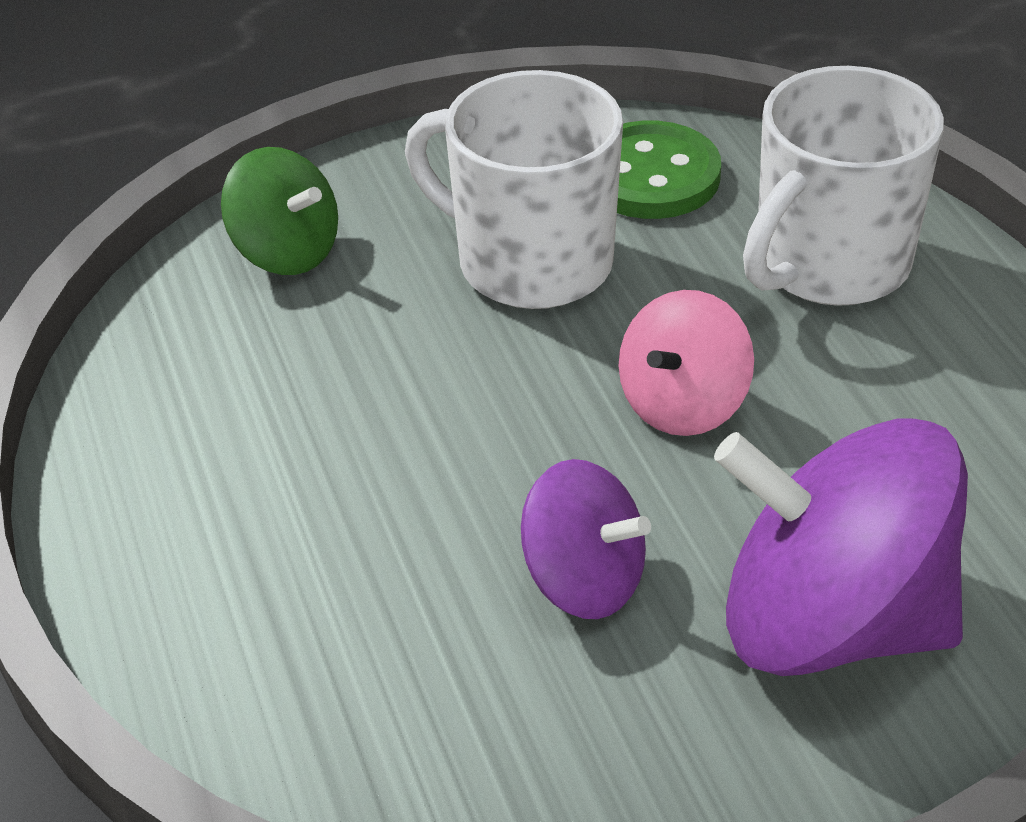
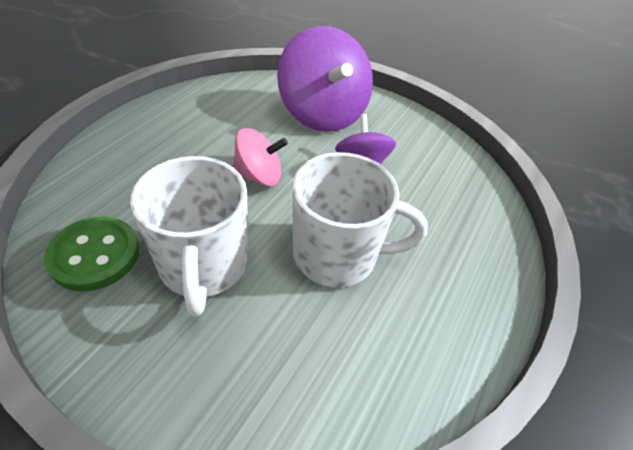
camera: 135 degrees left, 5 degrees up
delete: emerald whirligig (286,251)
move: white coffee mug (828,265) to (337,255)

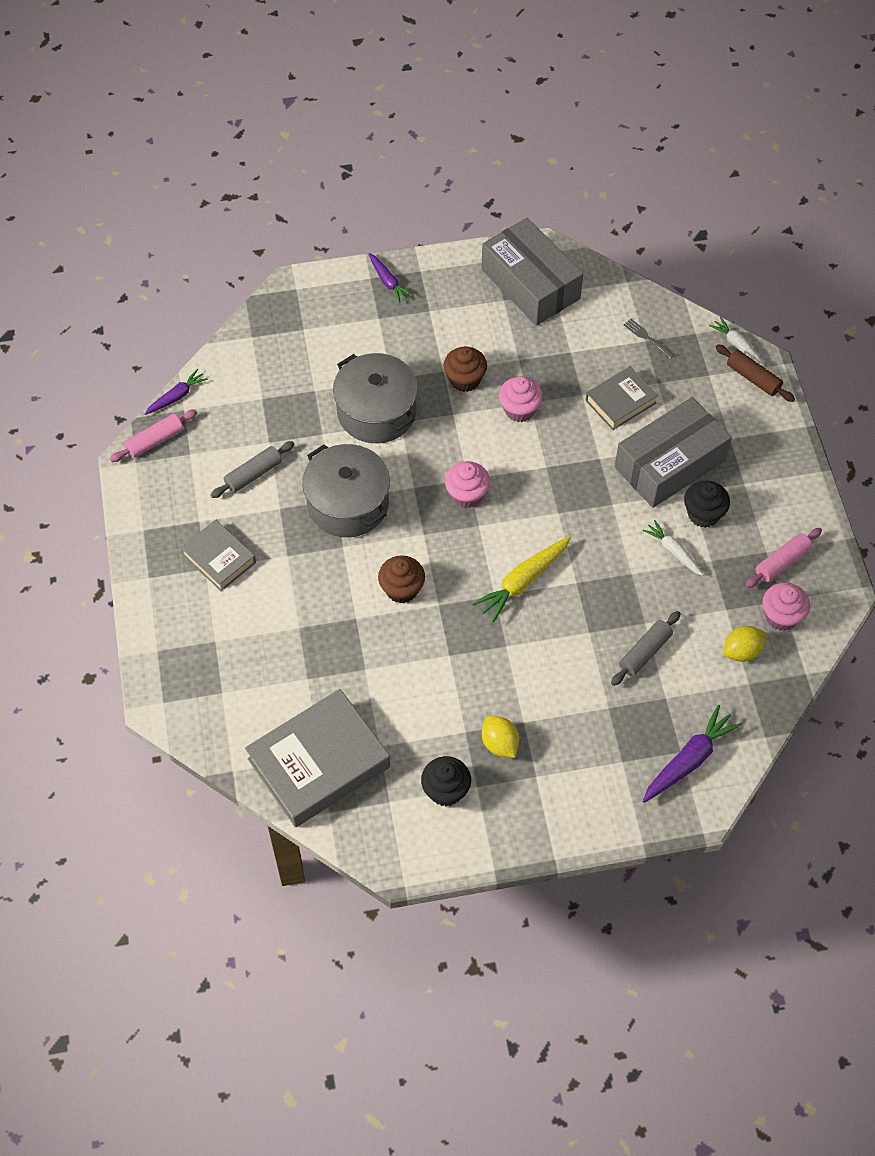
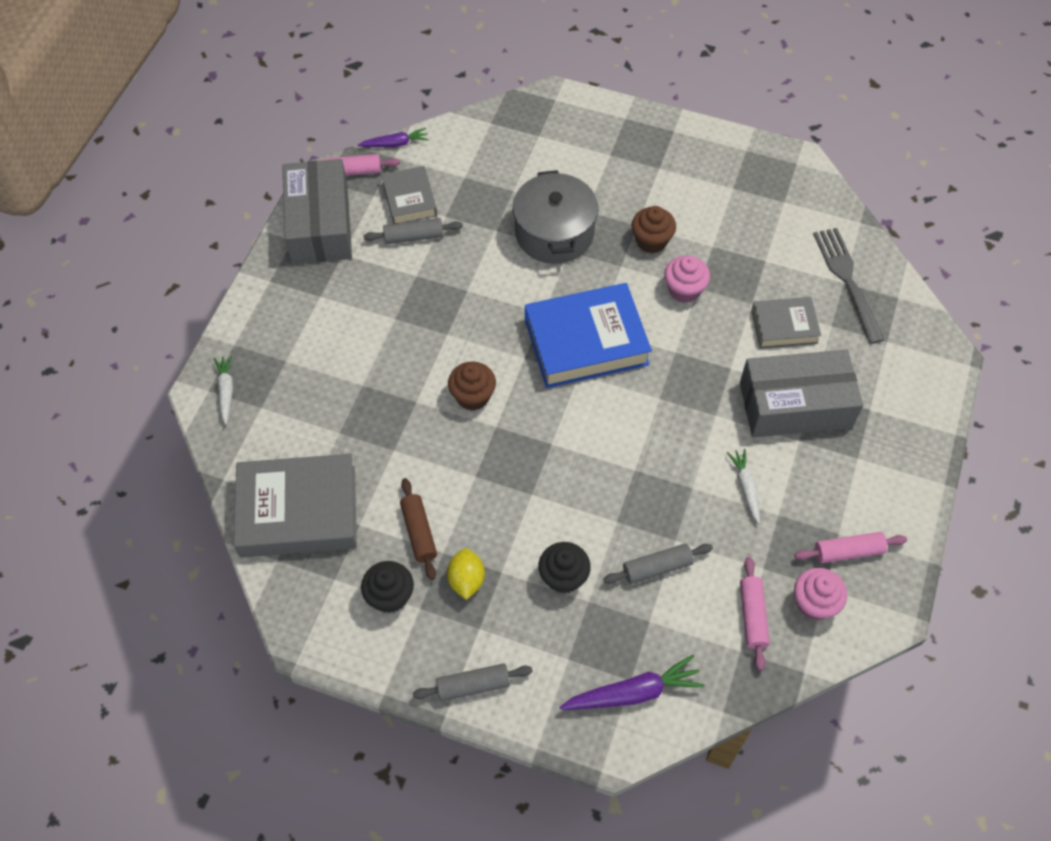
camera: 30 degrees right, 0 degrees up
delete: grey pot (348,504); purple toy carrot (388,282); bright yellow toy carrot (523,582)
insert: grey pastry roller (473,685)
move: white toy carrot (737,345) to (226,391); grey parcel (530,284) to (320,224); grey hardcover (219,558) to (409,200); russet pastry roller (753,378) to (419,532); jet-black fairy cake (703,514) to (563,577)
replace: rose-pink fairy cake (467,495) to royal blue hardcover (586,342); bright yellow citrus fruit (742,651) to rose-pink pastry roller (753,616)
resize: grey dinner fork (647,338) = (848,281) x2.17

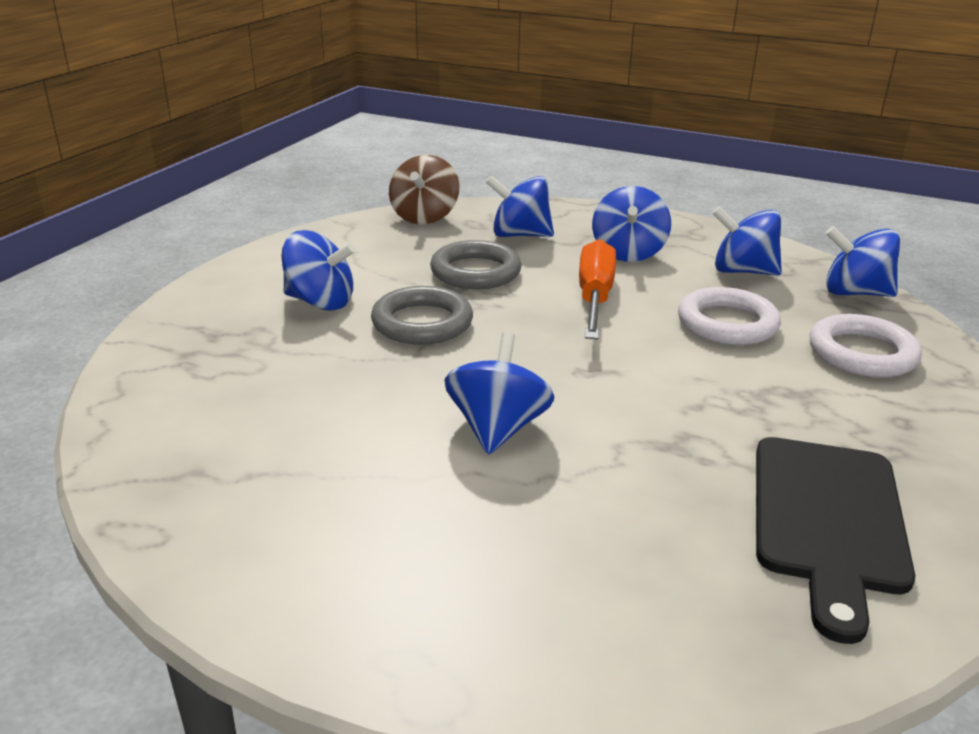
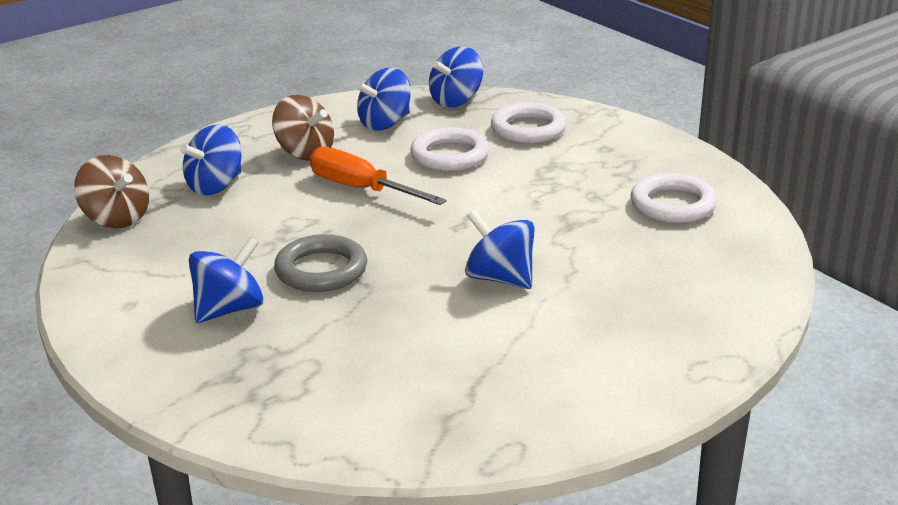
camera: 60 degrees left, 0 degrees up
delete: grey hoop (475,272)
replace: jet-black chopping board (827,520) to white hoop (673,205)
recolor: royal blue whirligig (628,252) to russet whirligig (305,153)

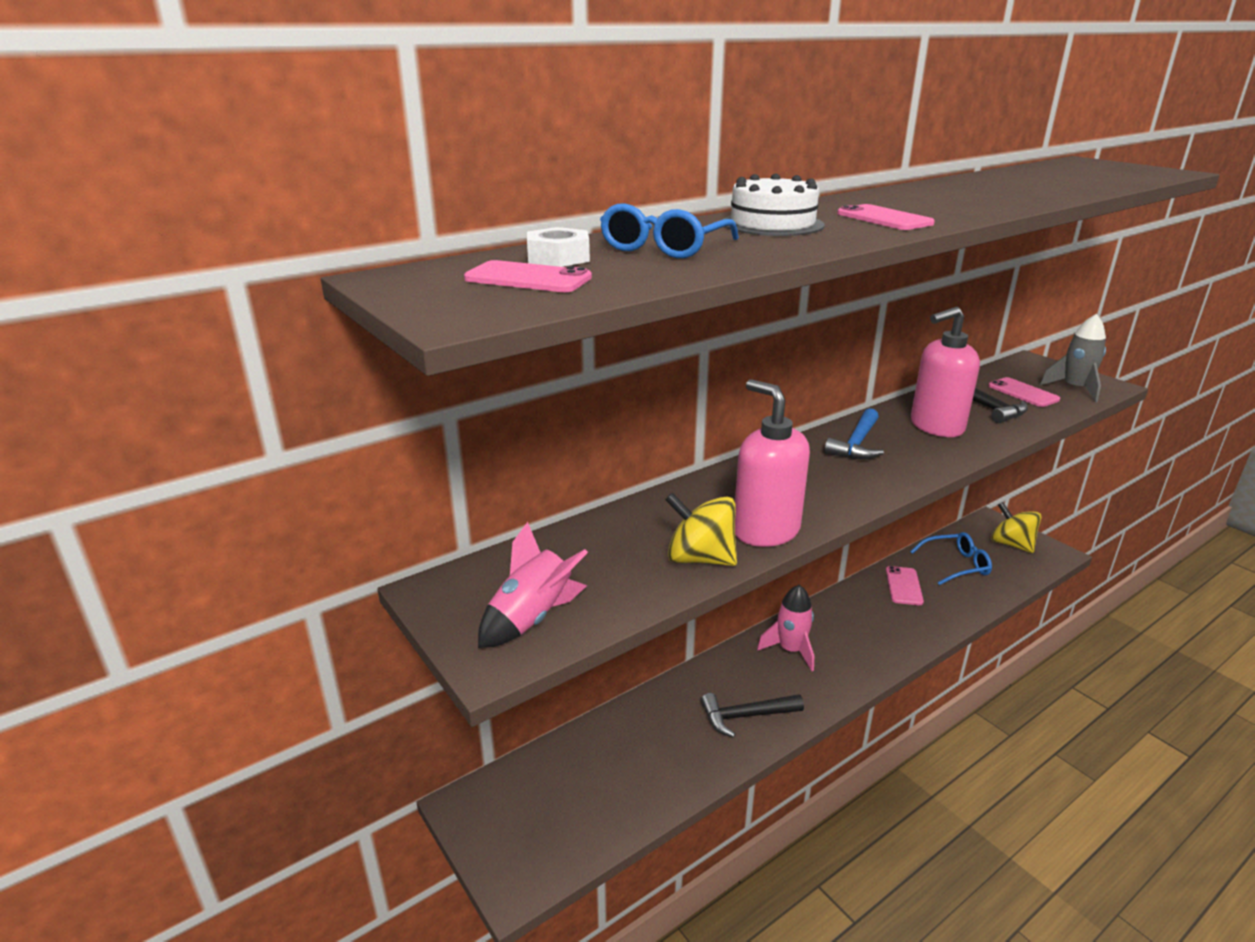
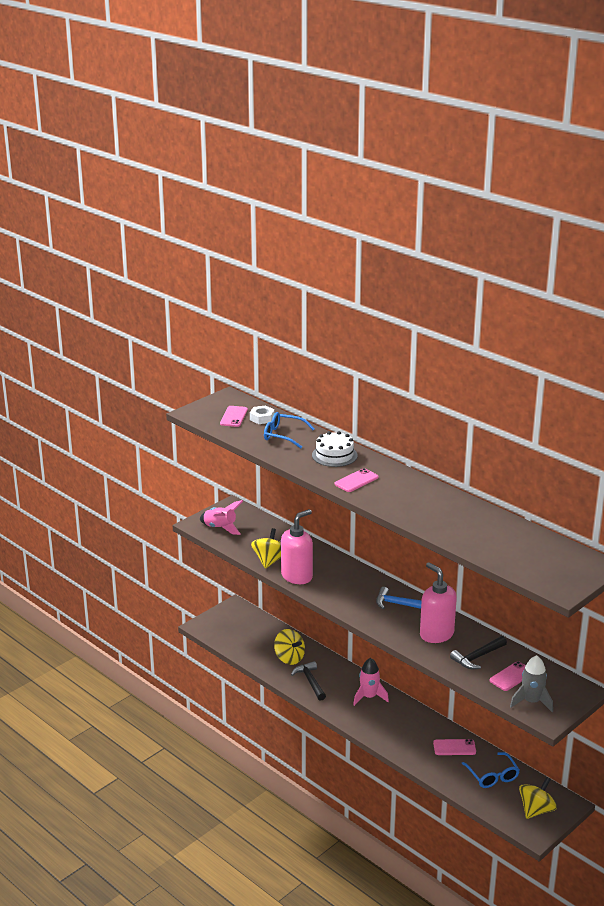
camera: 80 degrees right, 0 degrees up
insert: bright yellow whirligig (289,658)

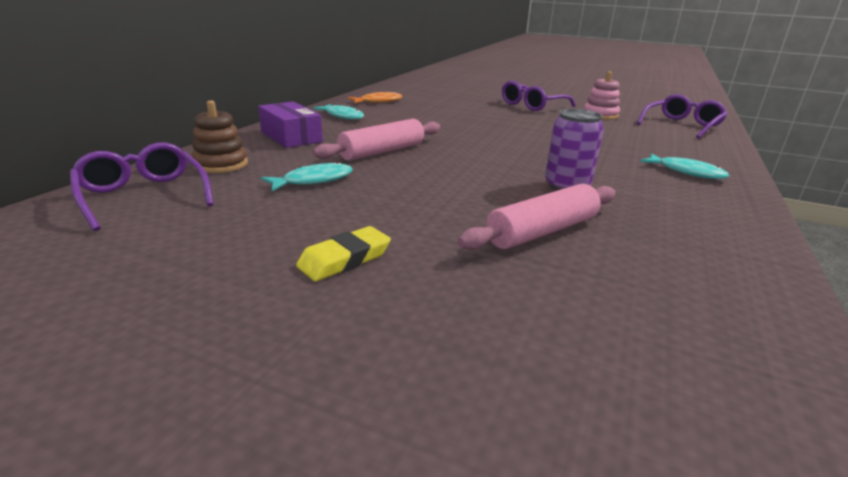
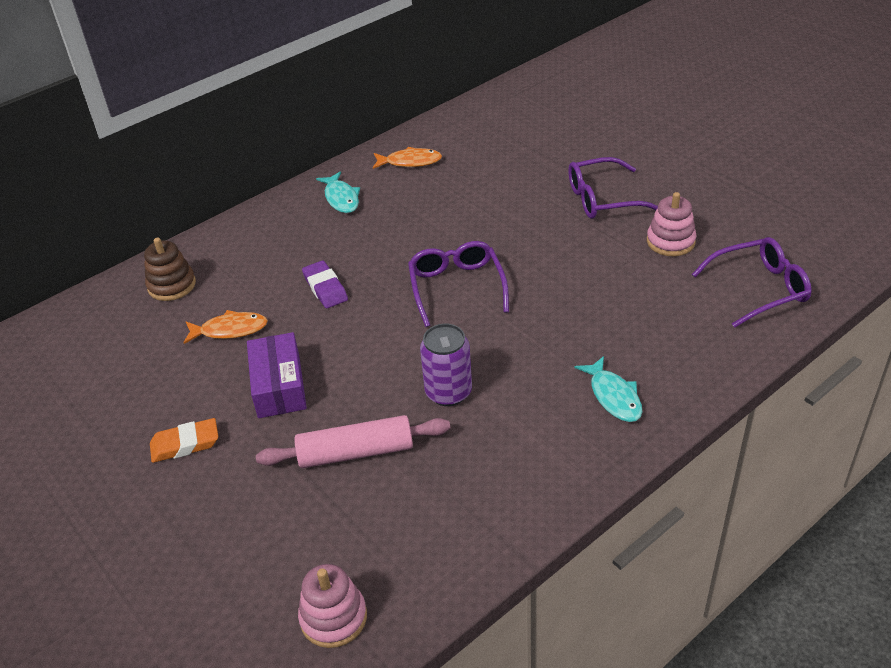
camera: 30 degrees right, 15 degrees up
insert: rose-pink stacking toy (333,618)
move: purple parcel (291,137) to (279,386); purple spectacles (144,196) to (456,287)
replace: rose-pink pastry roller (382,151) to purple gum eraser (325,288)
recolor: bright yellow gum eraser (345,259) to orange gum eraser (185,444); aqua fish (313,180) to orange fish (230,330)

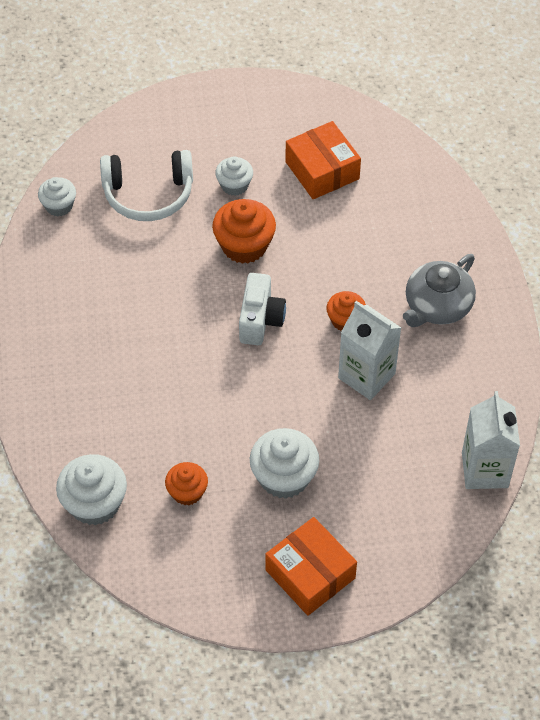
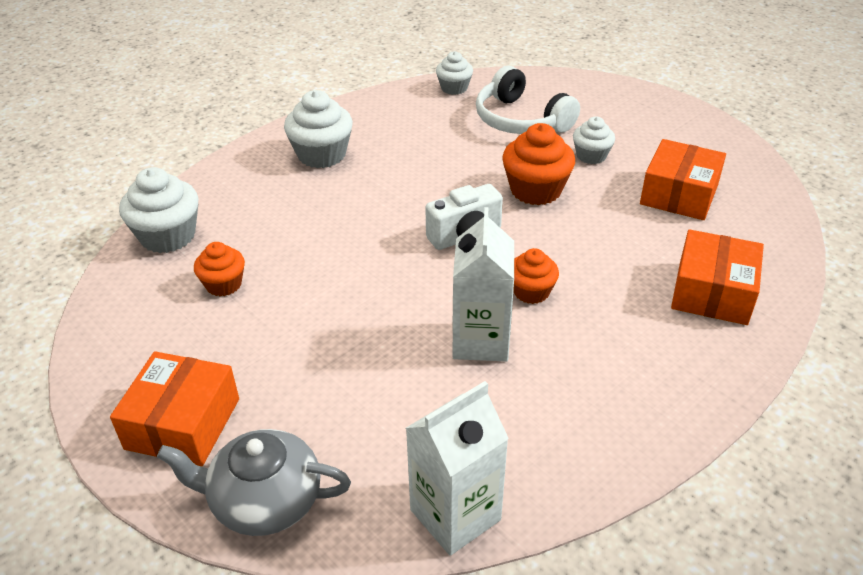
camera: 55 degrees right, 15 degrees down
insert: orange parcel (712,292)
move: grey tea pot (437,306) to (264,500); white fairy cake (284,477) to (322,155)

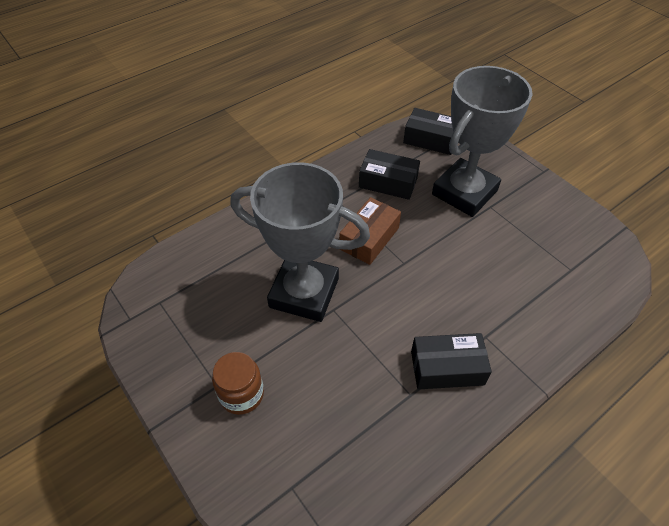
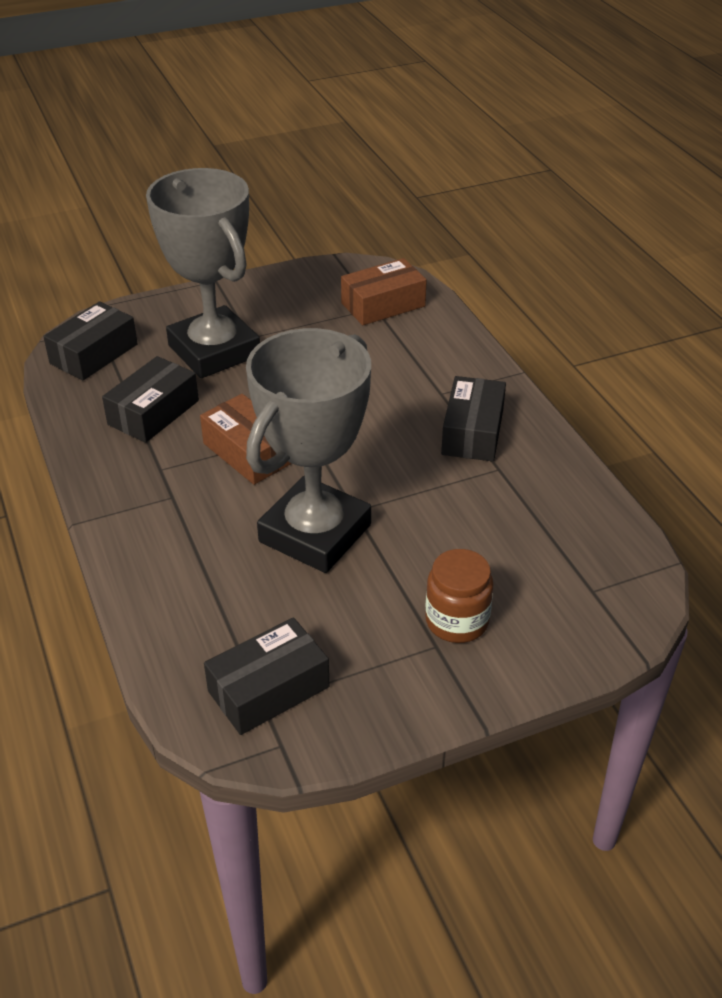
camera: 75 degrees left, 10 degrees down
insert: jet-black parcel (269,689); russet parcel (383,305)

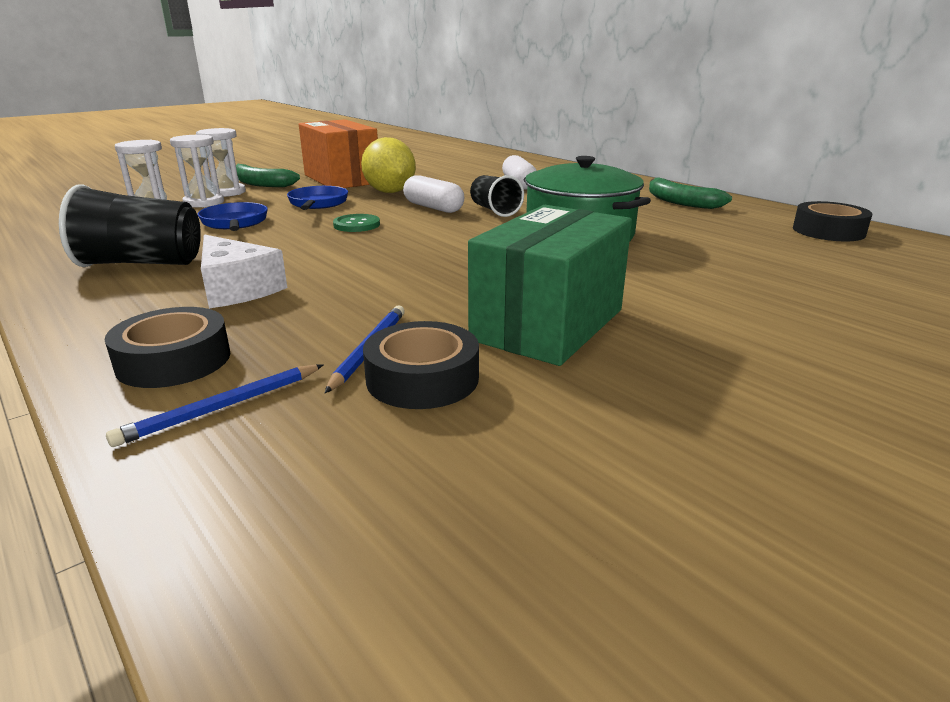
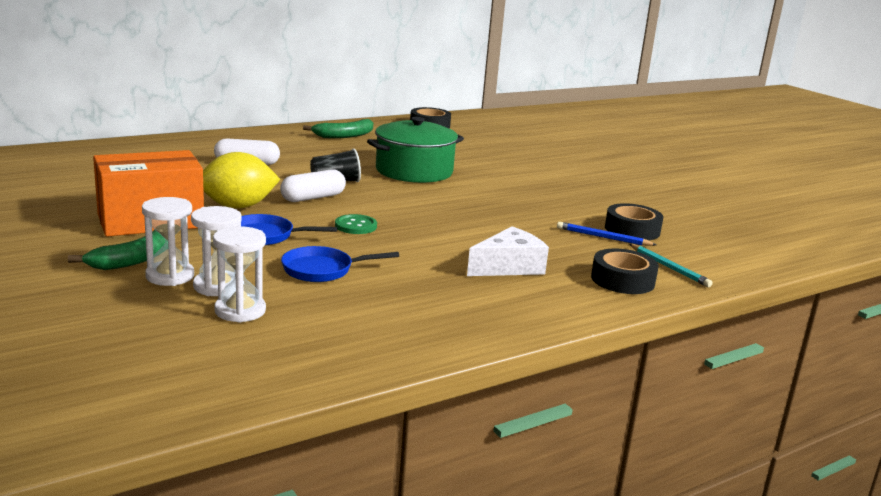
camera: 85 degrees left, 5 degrees down
delete: jet-black cup (142,263); emerald parcel (548,324)
recolor: royal blue wooden pencil (222,407) to aqua wooden pencil (669,268)

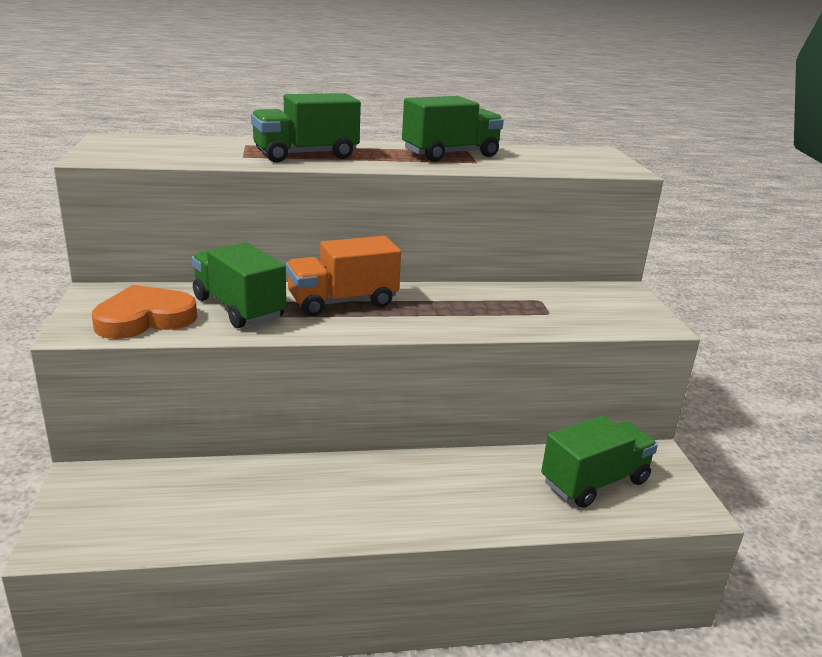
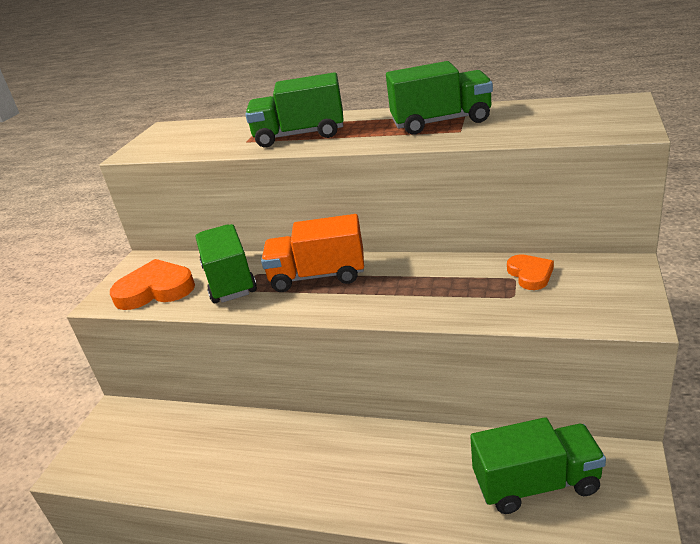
camera: 30 degrees right, 5 degrees up
insert: orange love heart (530,274)

